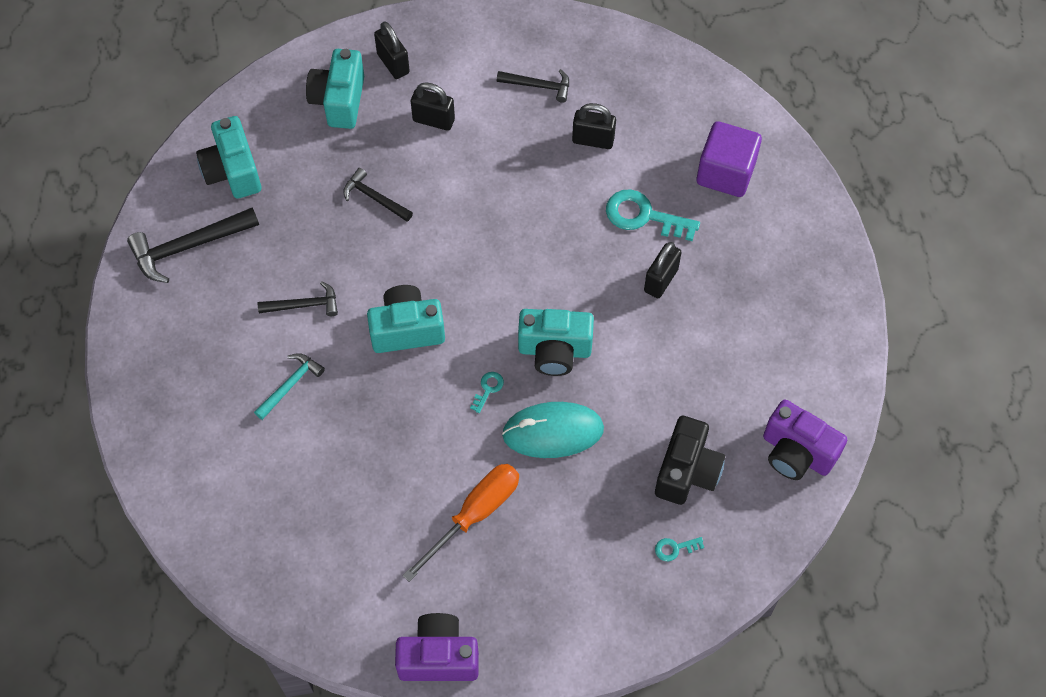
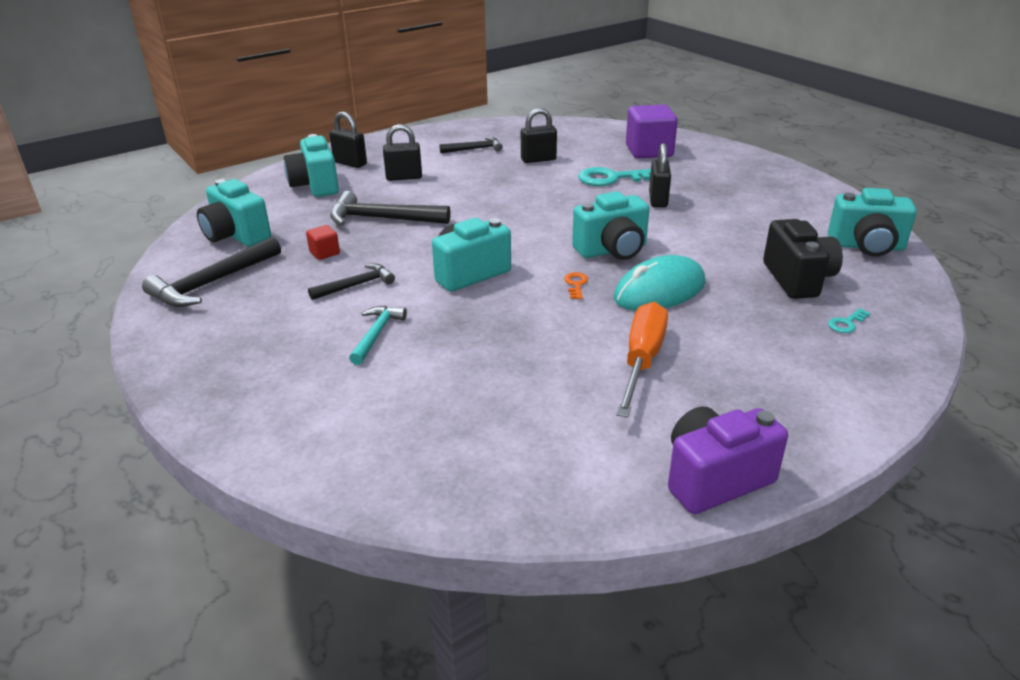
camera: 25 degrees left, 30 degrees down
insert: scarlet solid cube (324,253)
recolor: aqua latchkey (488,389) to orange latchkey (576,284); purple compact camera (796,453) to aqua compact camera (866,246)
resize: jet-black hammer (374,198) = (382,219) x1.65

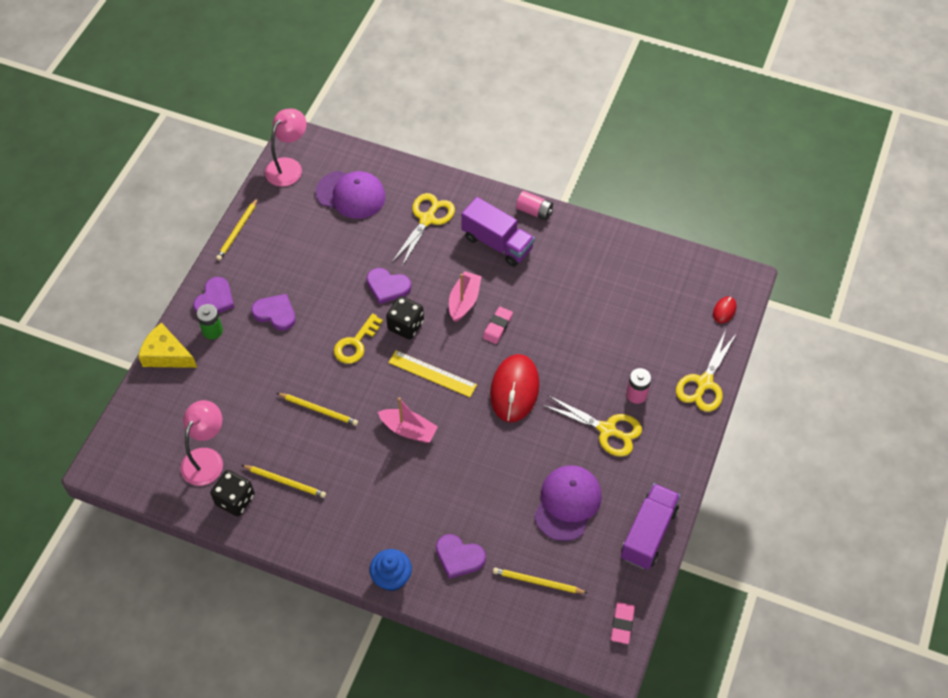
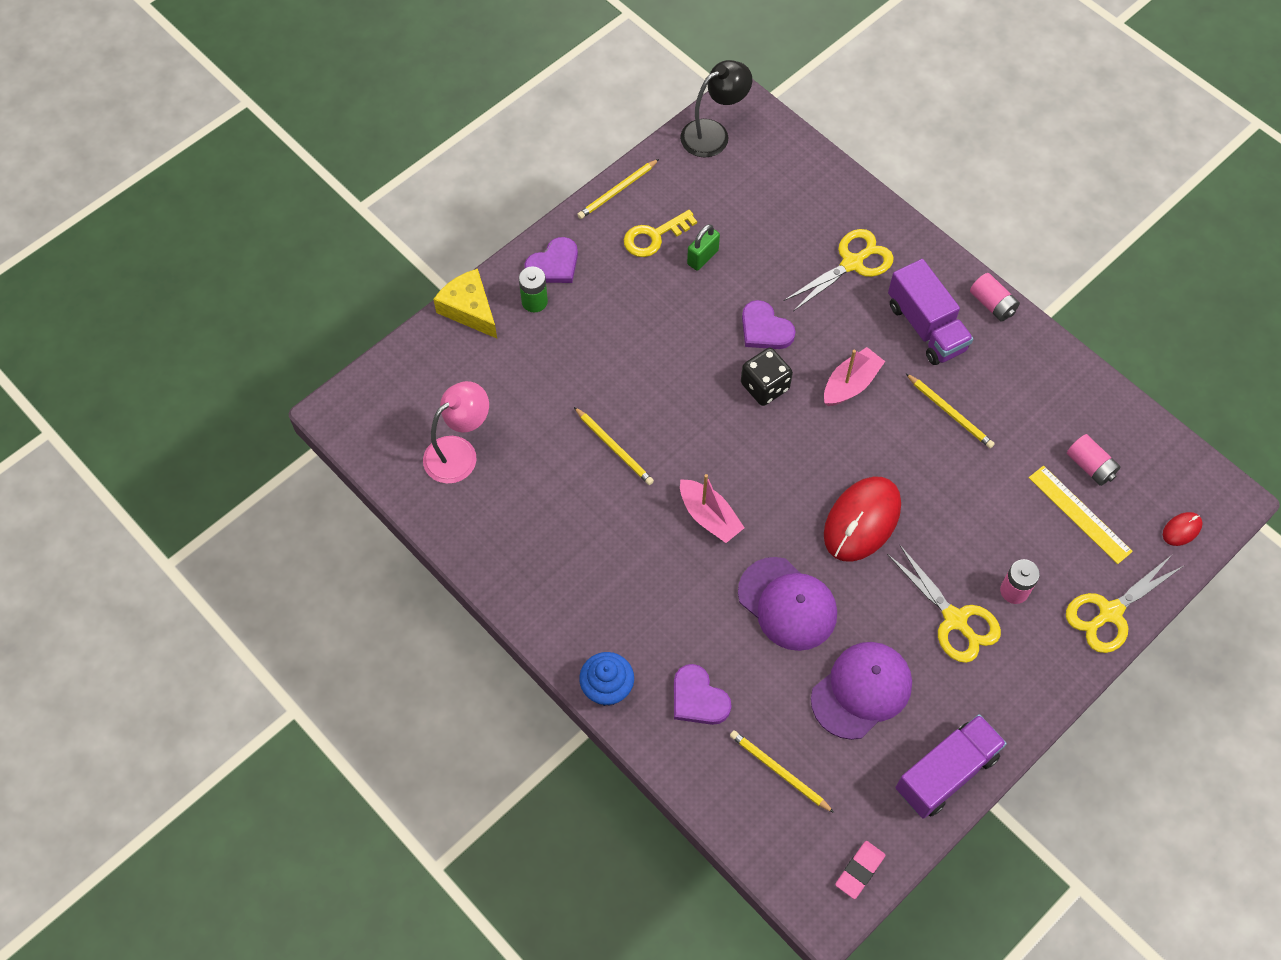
camera: 25 degrees right, 5 degrees up
delete: jet-black game die (235,500); purple love heart (275,313); rose-pink gum eraser (497,327)
insert: emerald lock (702,257); rose-pink power cell (1090,466)
move: bright yellow latchkey (355,344) to (654,237); purple peaked cap (351,195) to (787,604); bright yellow wooden pencil (285,482) to (949,412); bright yellow ruler (432,373) to (1079,514)
recolor: rose-pink desk lamp (288,166) to jet-black desk lamp (713,134)

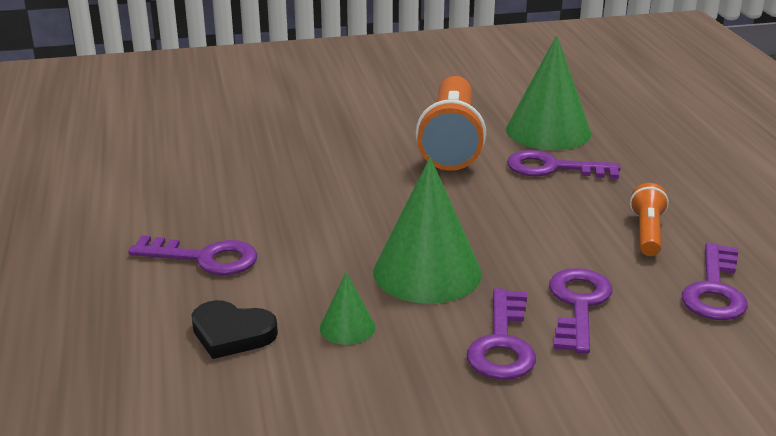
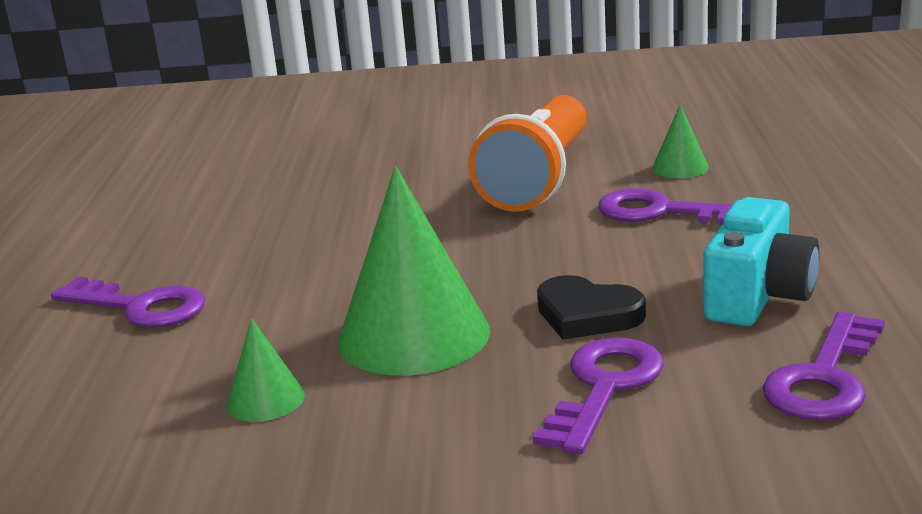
camera: 15 degrees right, 5 degrees down
delete: purple latchkey (502,343)
move: jet-black love heart (232,334) to (587,315)
replace: orange torch (647,232) to aqua compact camera (758,297)
resize: emerald cone shape (548,131) = (680,167) x0.47

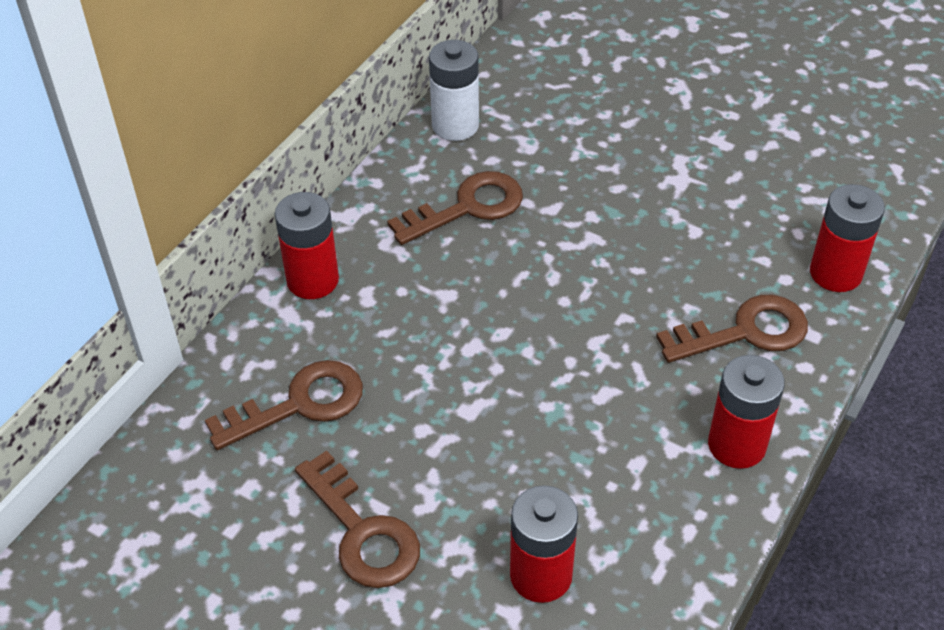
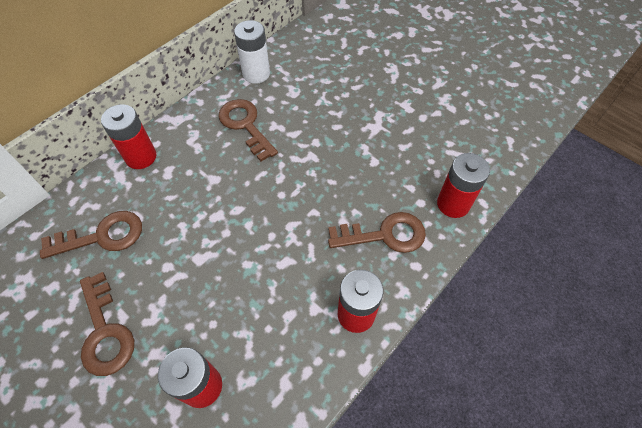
camera: 10 degrees right, 10 degrees up
rotate: russet latchkey (468,207) = (245,125) 105 degrees counterclockwise

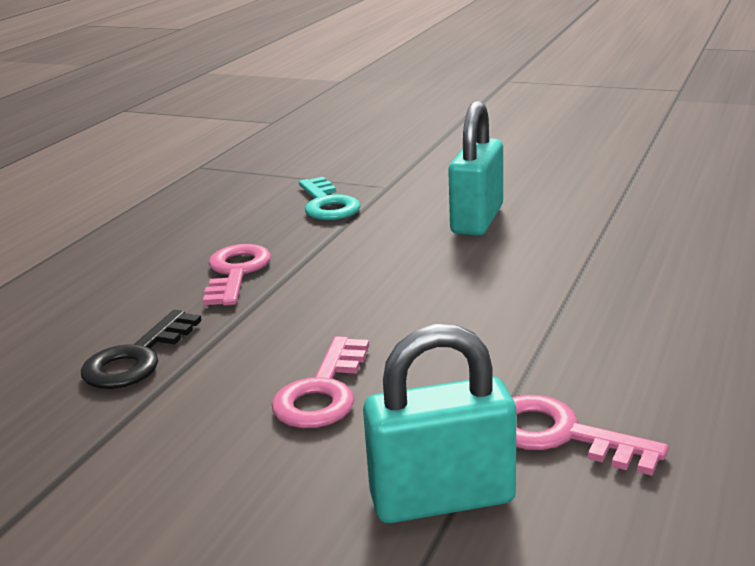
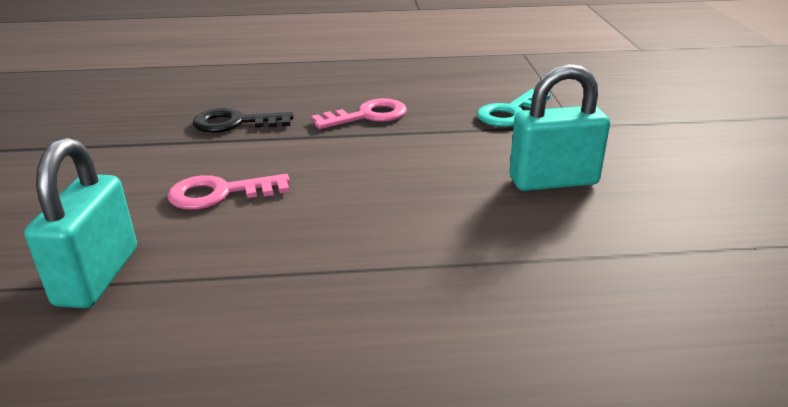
camera: 60 degrees right, 5 degrees up
delete: rose-pink latchkey (560,435)
rotate: aqua lock (442,498) = (97,276) 45 degrees clockwise

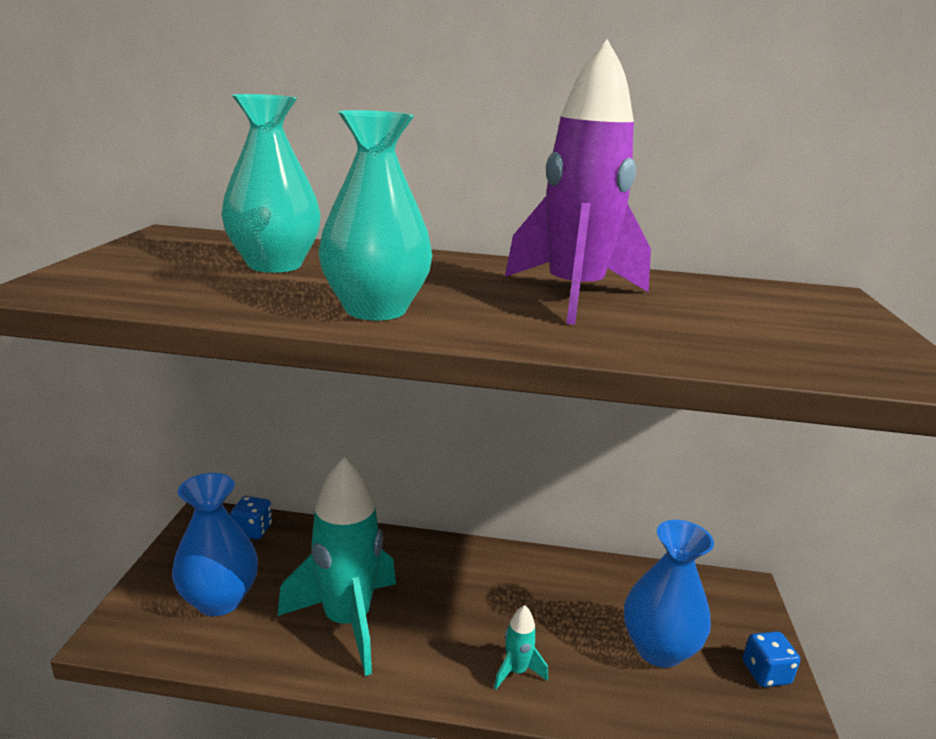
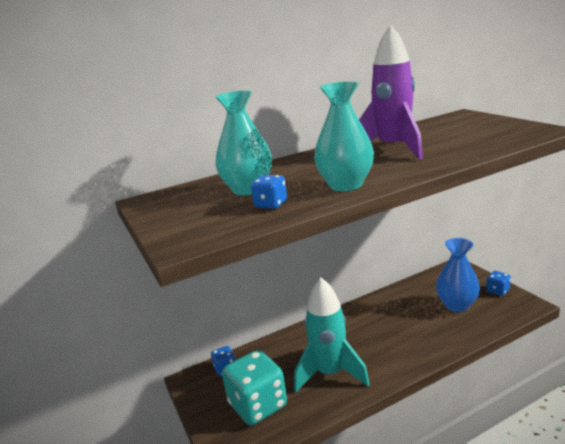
camera: 30 degrees left, 0 degrees up
delete: aqua rocket (516,671)
insert: royal blue game die (271,204)
replace: royal blue flower vase (219,600) to aqua game die (258,405)

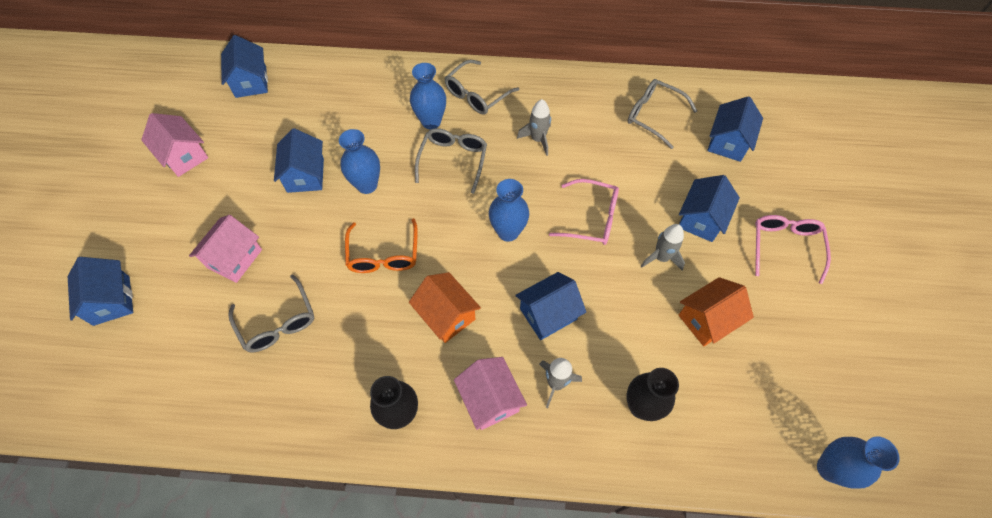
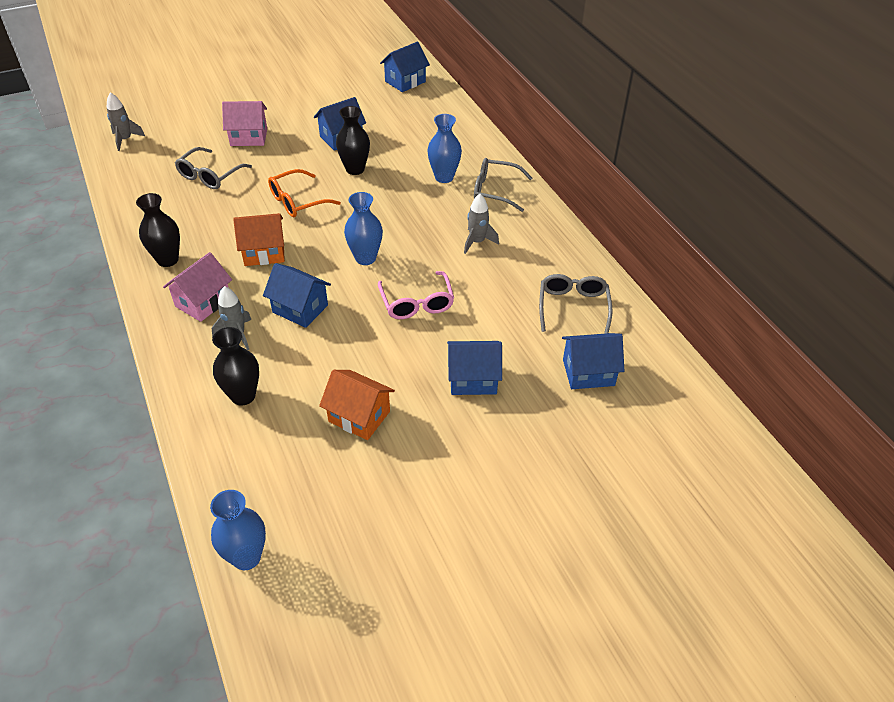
camera: 60 degrees right, 15 degrees down
delete: royal blue house (111,300); rose-pink house (184,156); grey spectacles (453,160); rose-pink spectacles (785,246)
move: grey rocket (661,257) to (125,140)
recolor: royal blue flower vase (367,185) to jet-black flower vase (355,169)
rotate: orange house (446,315) = (264,253) 60 degrees clockwise

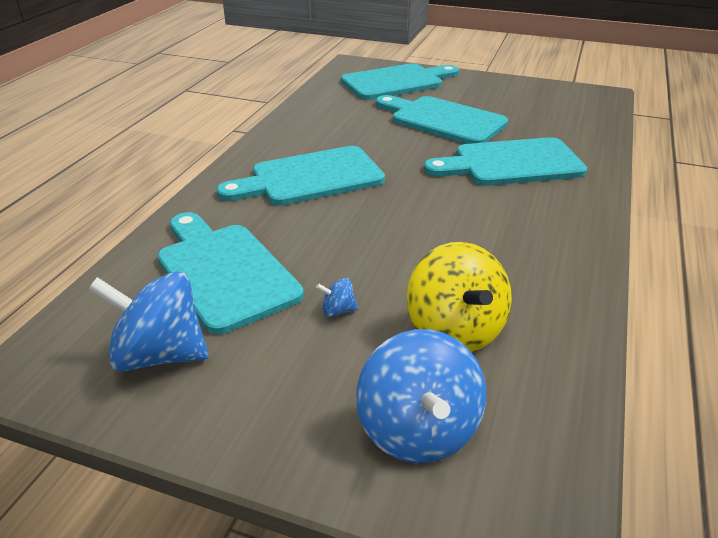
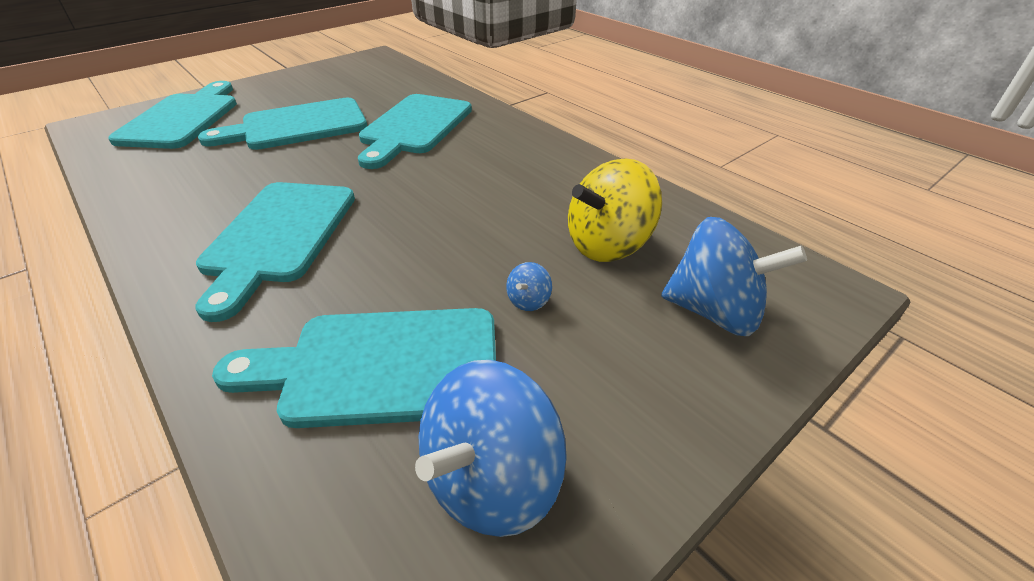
camera: 60 degrees left, 5 degrees up
rotate: bright yellow whirligig (455,330) = (608,244) 135 degrees clockwise

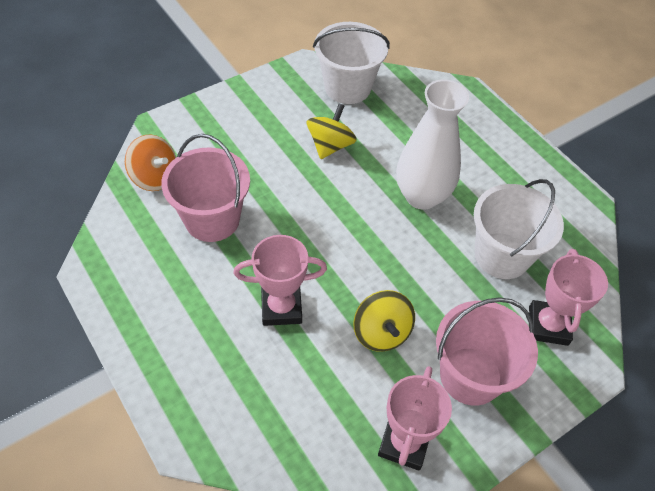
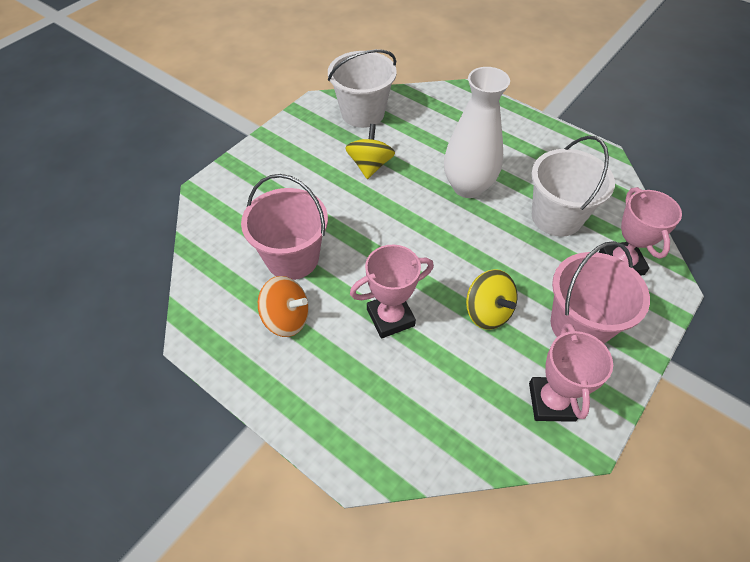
camera: 15 degrees left, 0 degrees up
move: orange whirligig (155,177) to (287,318)

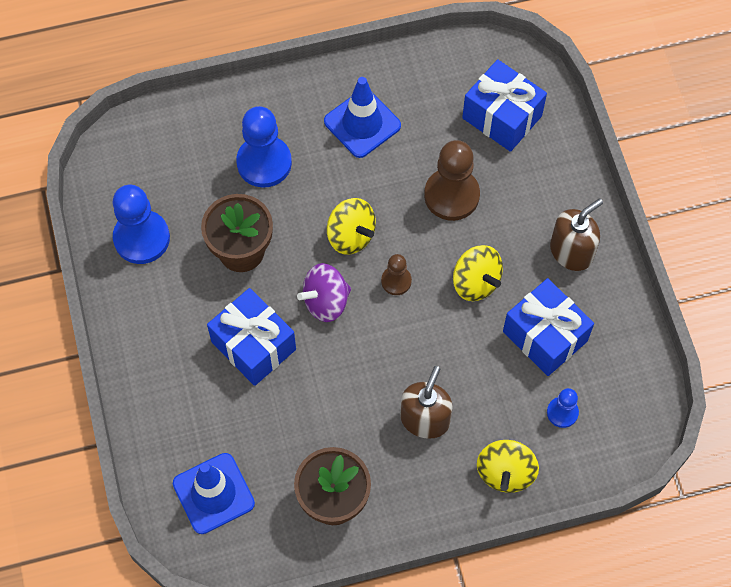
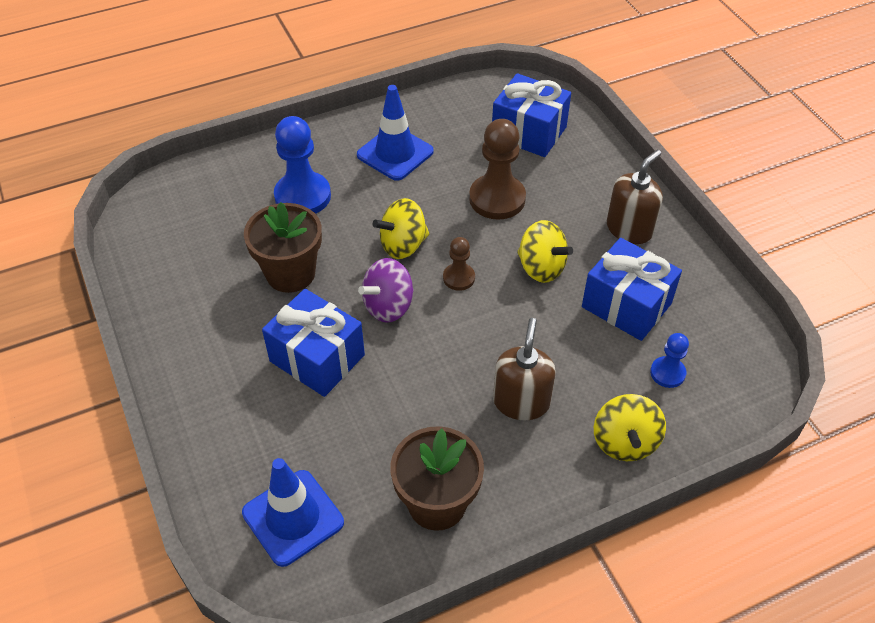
camera: 10 degrees left, 15 degrees down
delete: royal blue game pawn (141,238)
rotate: bright yellow whirligig (351,236) = (403,245) 120 degrees clockwise

